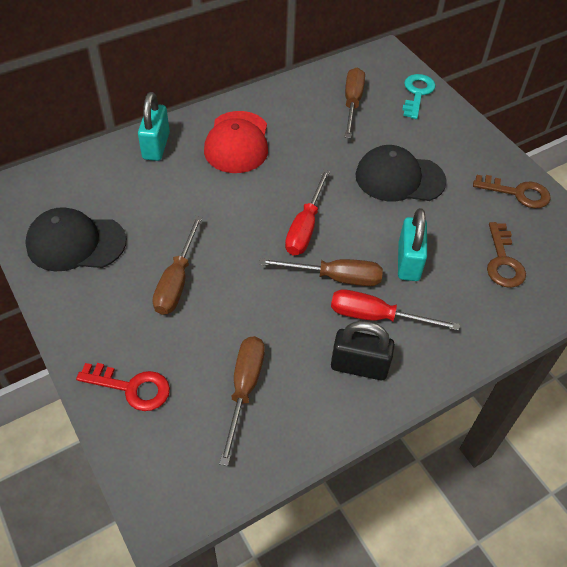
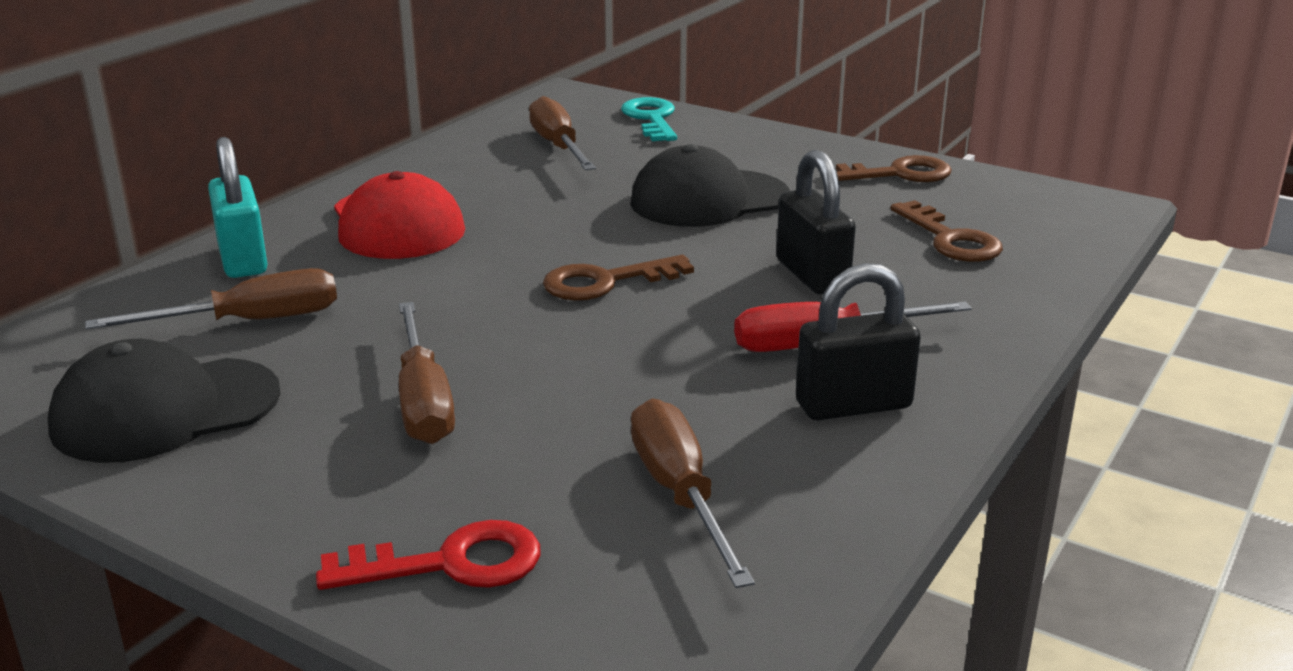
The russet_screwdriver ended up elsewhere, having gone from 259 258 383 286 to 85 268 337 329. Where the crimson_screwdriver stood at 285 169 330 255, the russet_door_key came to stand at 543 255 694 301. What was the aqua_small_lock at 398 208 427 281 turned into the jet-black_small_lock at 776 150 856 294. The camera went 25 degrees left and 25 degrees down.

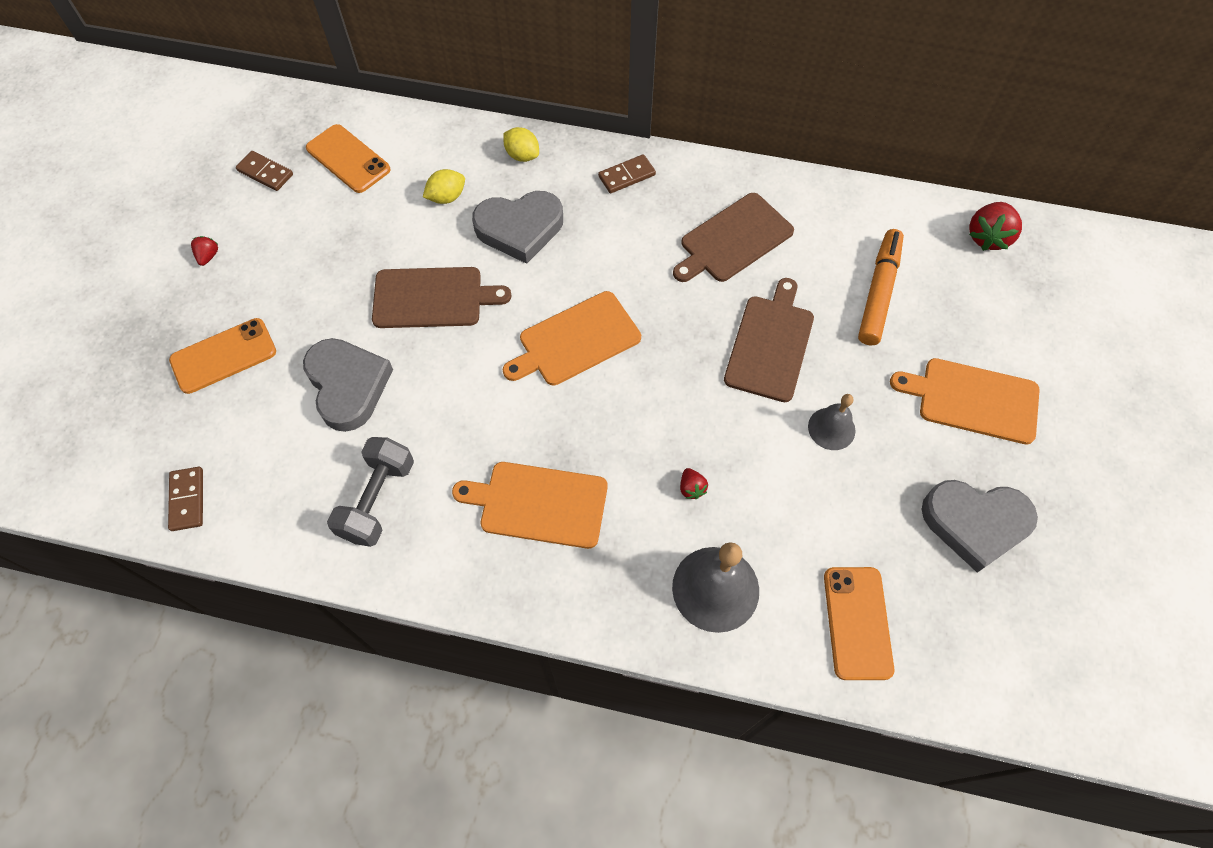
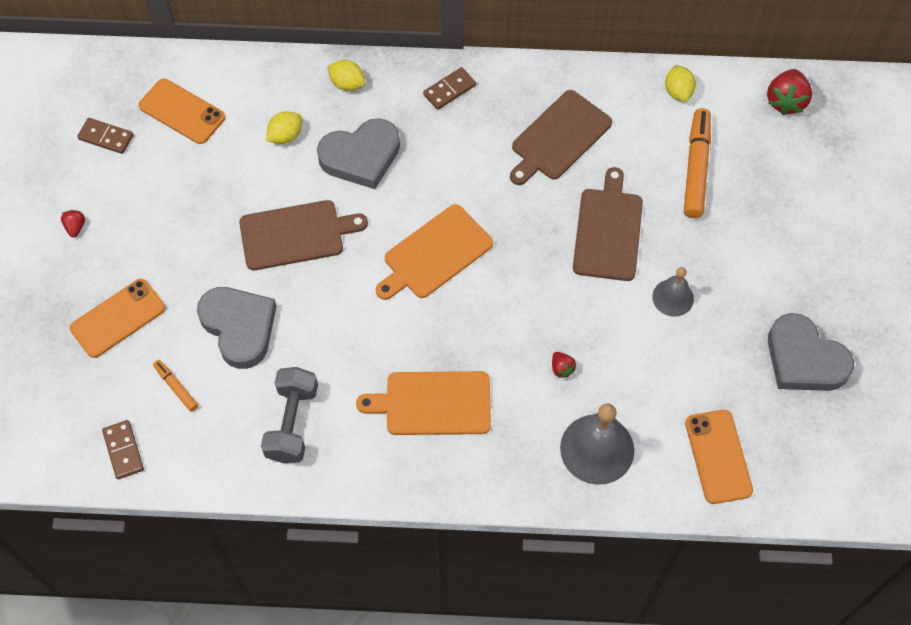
The second view lost the bright_orange_chopping_board at 890 358 1040 445. The gray_heart_shape at 921 480 1038 573 ended up facing another way, 45 degrees clockwise from before. The second view gained the bright_orange_marker_pen at 153 360 198 411. The second view gained the yellow_lemon at 665 65 696 102. The camera went 10 degrees left and 0 degrees up.

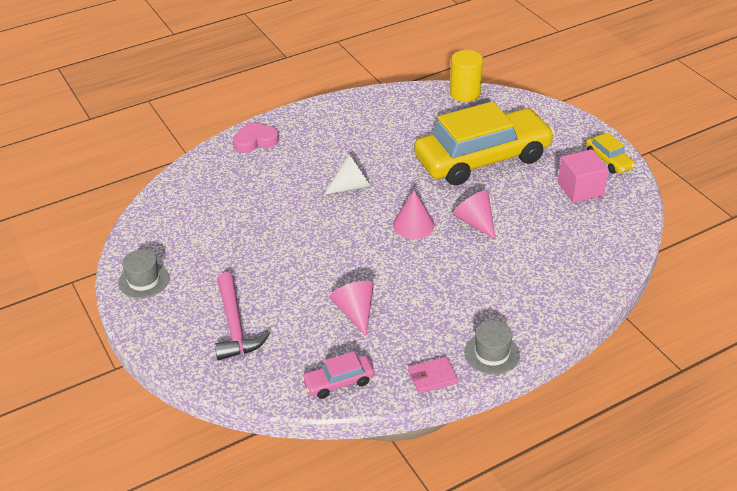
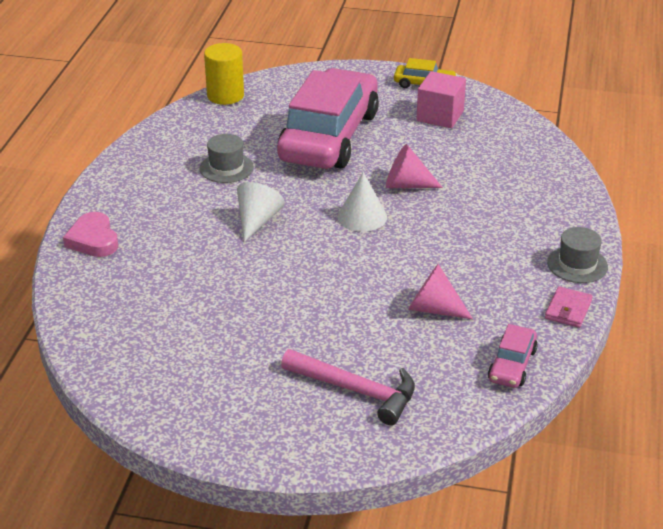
The gray_hat ended up elsewhere, having gone from 118 249 169 299 to 199 134 254 183. The rosy_heart_shape at 233 122 279 153 ended up facing another way, 45 degrees counterclockwise from before. What was the rosy_cone at 393 190 435 239 turned into the pure_white_cone at 337 172 387 232. What was the yellow_toy_car at 414 101 555 186 turned into the rosy_toy_car at 277 68 379 169. The camera went 50 degrees left and 5 degrees down.

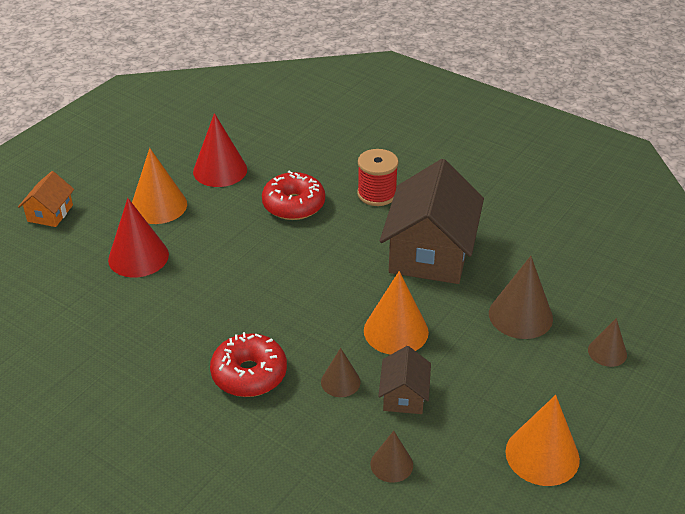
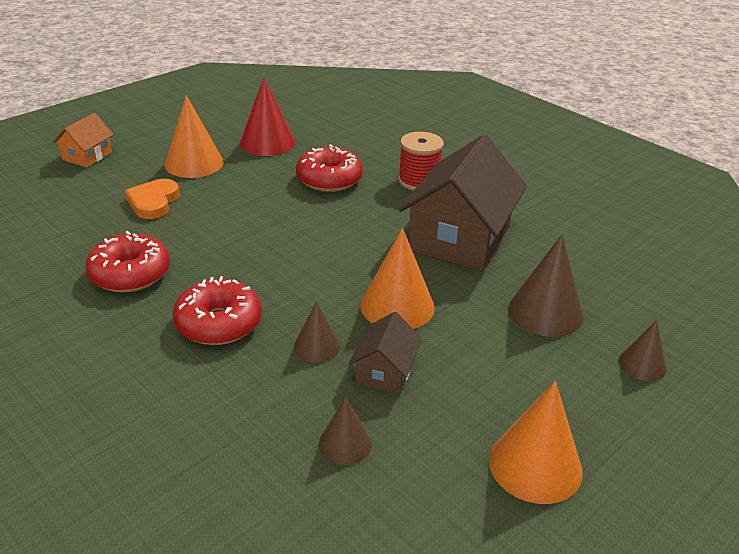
Where the crimson_cone stood at 108 198 169 278, the bright_orange_heart_shape came to stand at 125 179 180 219. The second view gained the crimson_doughnut at 85 231 170 293. The camera went 10 degrees right and 5 degrees down.

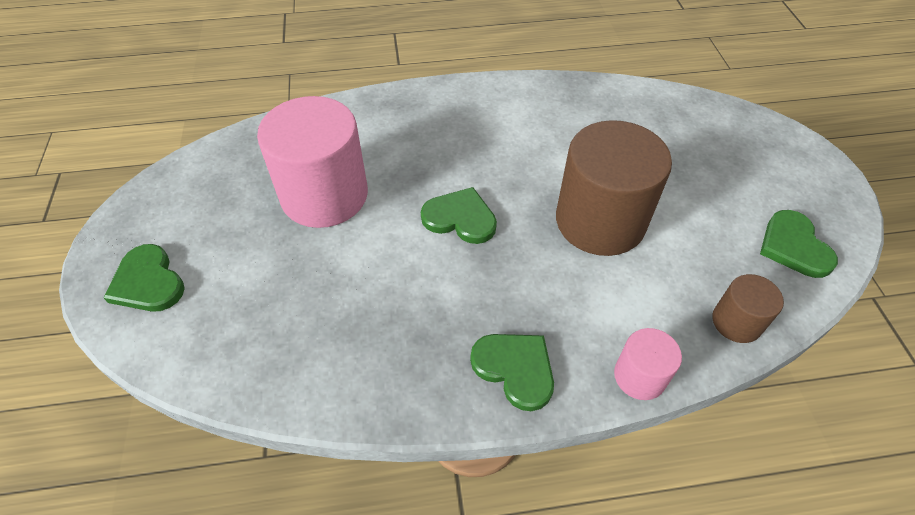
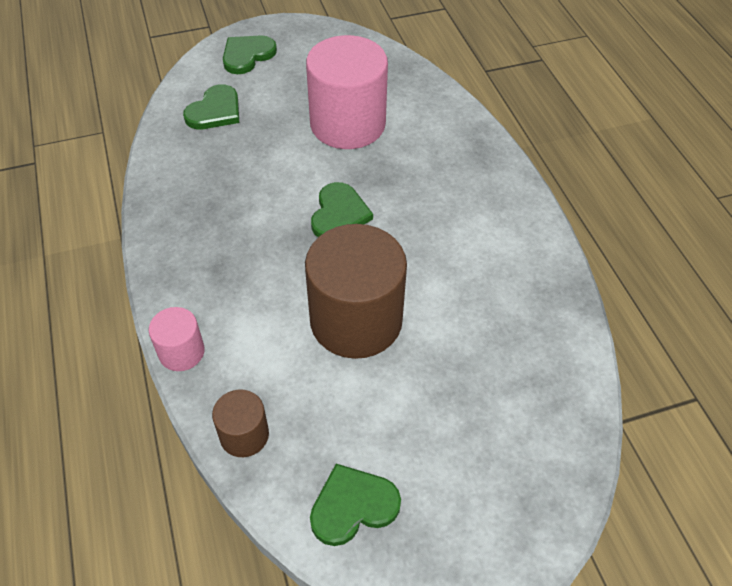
The green_heart_shape ended up elsewhere, having gone from 470 334 554 411 to 183 84 239 129. The camera went 80 degrees right and 0 degrees up.

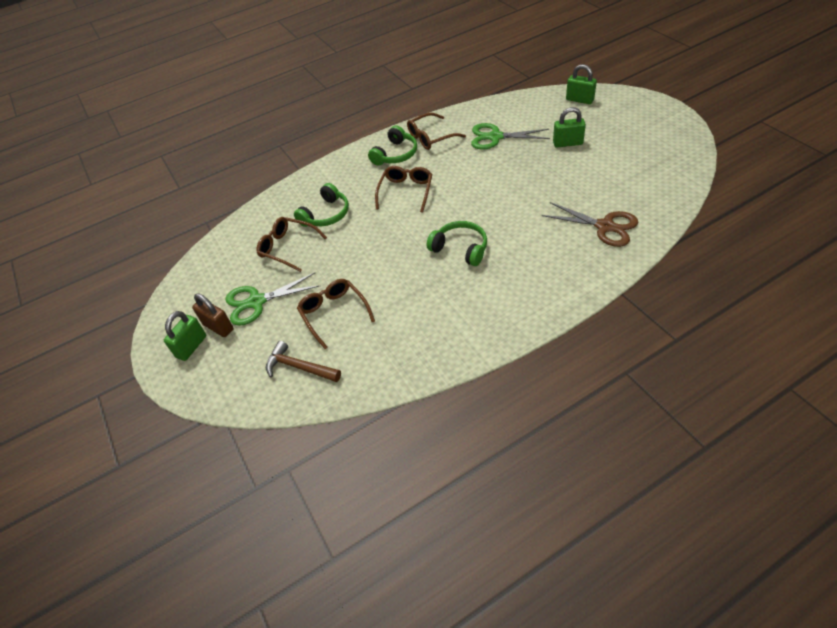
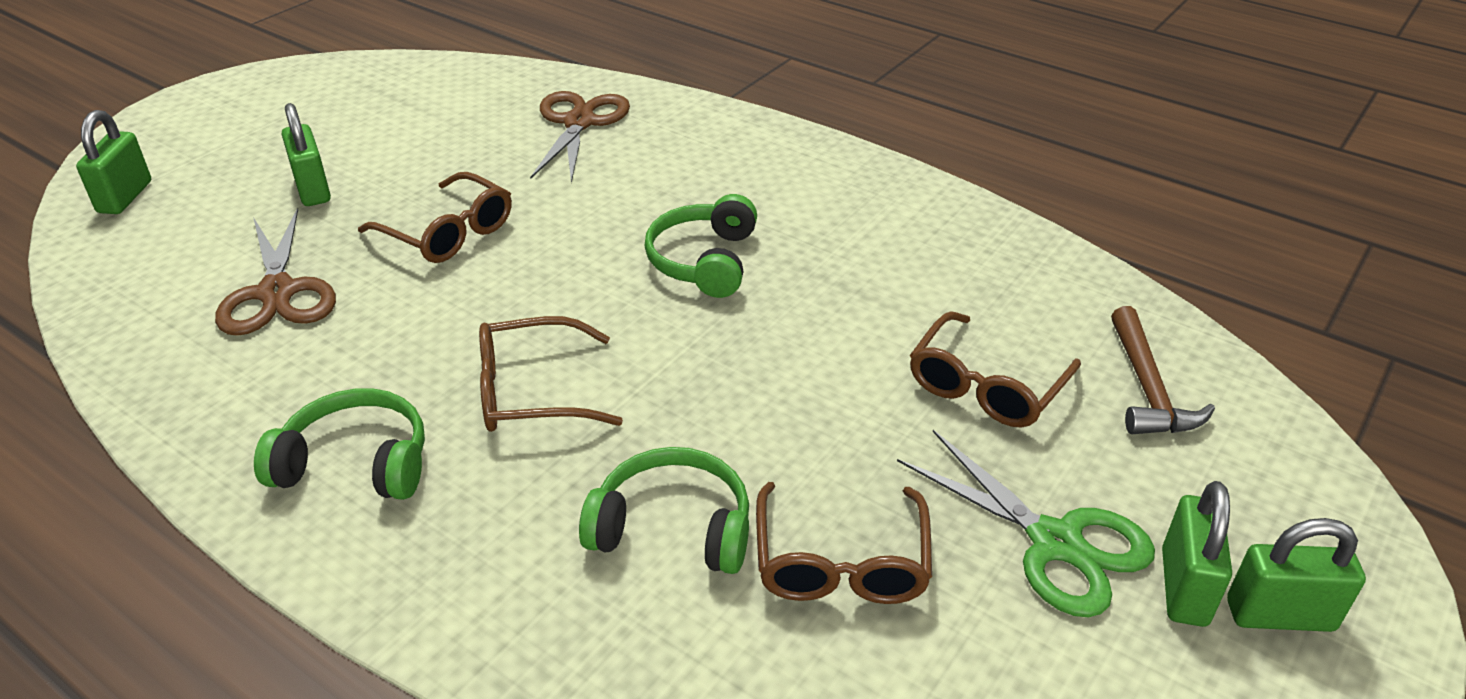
What was the russet_small_lock at 192 293 234 337 turned into the green_small_lock at 1162 481 1232 627. The russet_spectacles ended up elsewhere, having gone from 407 113 466 150 to 358 172 512 263. What was the green_scissors at 471 123 550 149 turned into the russet_scissors at 215 208 336 336. The camera went 120 degrees left and 10 degrees down.

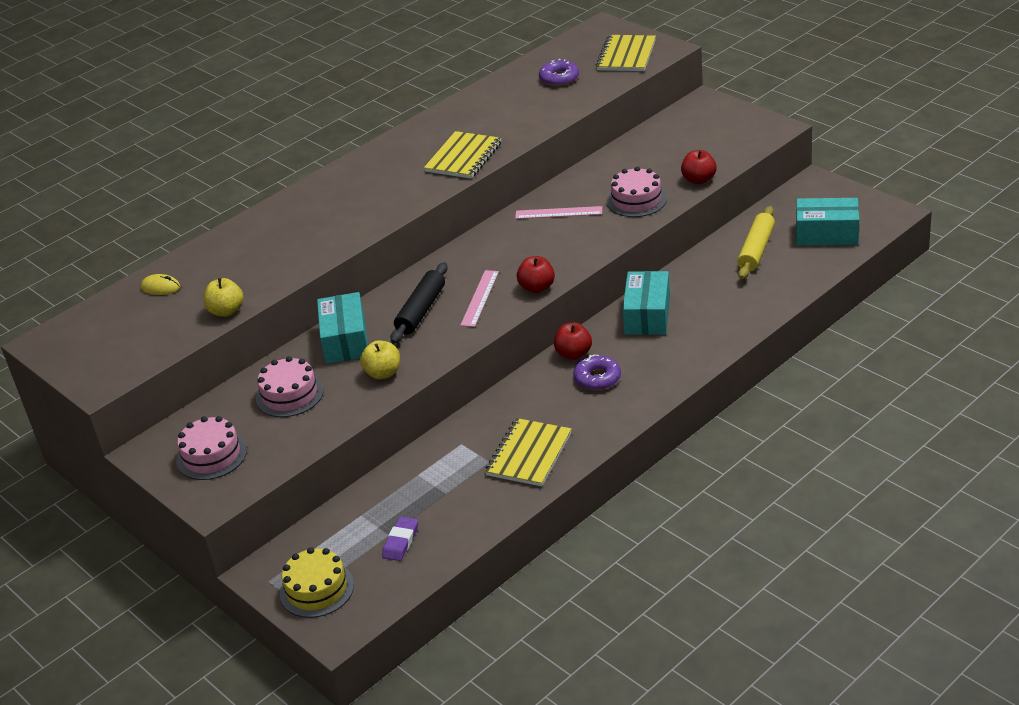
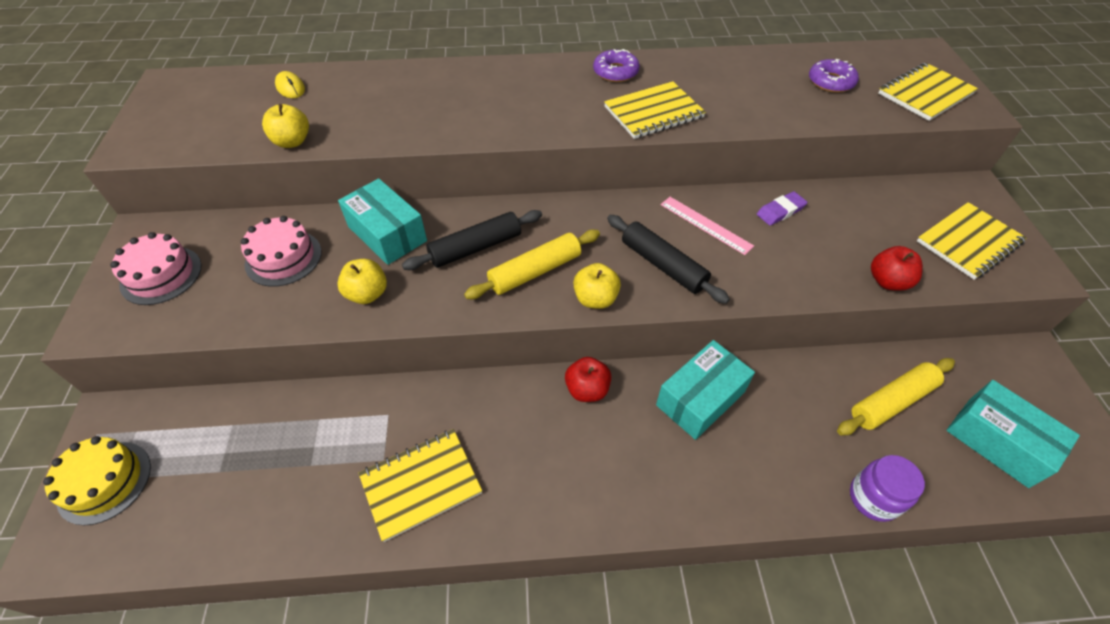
The aqua_package at 317 292 368 364 ended up facing another way, 75 degrees counterclockwise from before. The purple_gum_eraser ended up elsewhere, having gone from 382 517 418 561 to 757 191 807 225. Where the rosy_ruler stood at 460 270 499 327, the yellow_rolling_pin came to stand at 464 230 600 299. What was the crimson_apple at 517 256 555 293 turned into the yellow_apple at 573 263 621 309. The purple_doughnut ended up elsewhere, having gone from 573 355 621 390 to 593 49 640 82. The second view lost the rosy_layer_cake at 607 166 667 217. The second view gained the jet-black_rolling_pin at 607 215 730 304. The second view gained the purple_preserve_jar at 850 455 925 522. The second view gained the yellow_notepad at 917 202 1027 280. The camera went 35 degrees right and 15 degrees up.

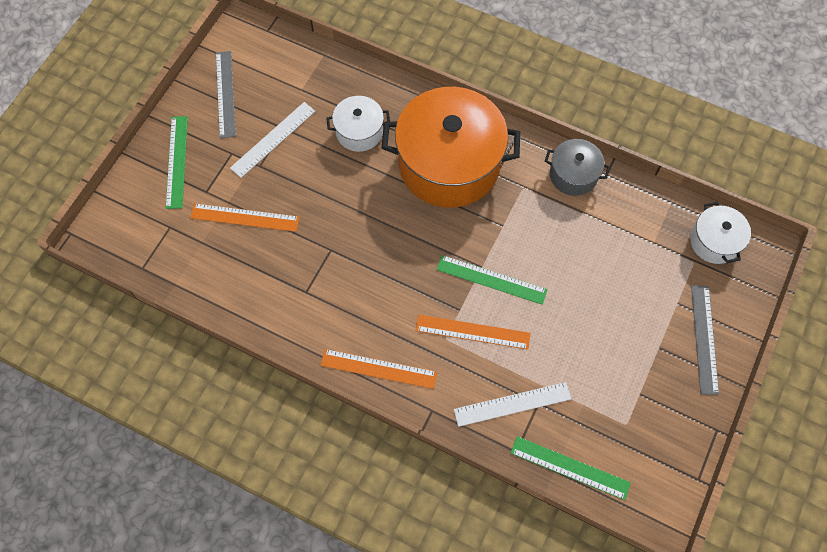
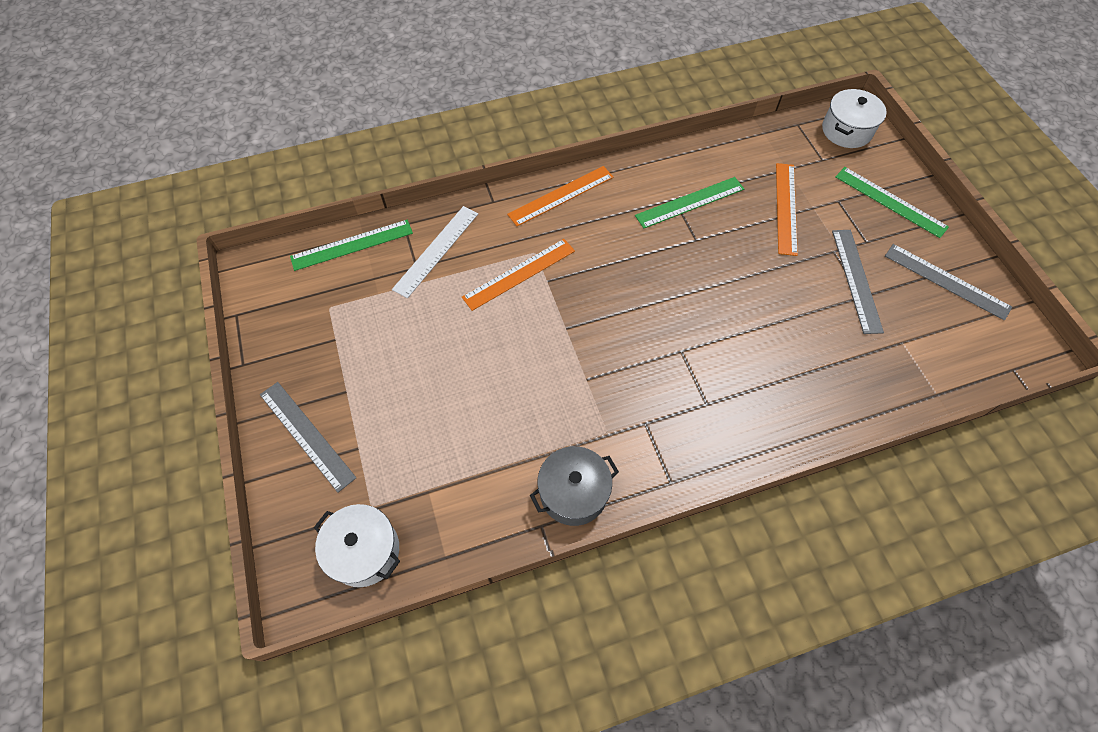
The bright_orange_ruler at 190 203 300 232 ended up facing another way, 45 degrees counterclockwise from before. What was the pure_white_ruler at 230 102 315 178 turned into the gray_ruler at 832 230 884 334. The pure_white_cooking_pot ended up elsewhere, having gone from 326 96 390 152 to 822 89 887 148. The second view lost the bright_orange_cooking_pot at 381 87 520 208. The green_ruler ended up elsewhere, having gone from 437 255 547 305 to 635 177 744 228. The camera went 135 degrees right and 5 degrees down.

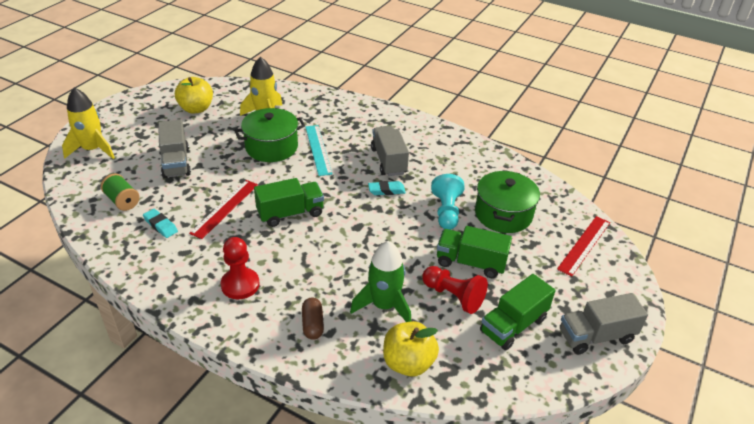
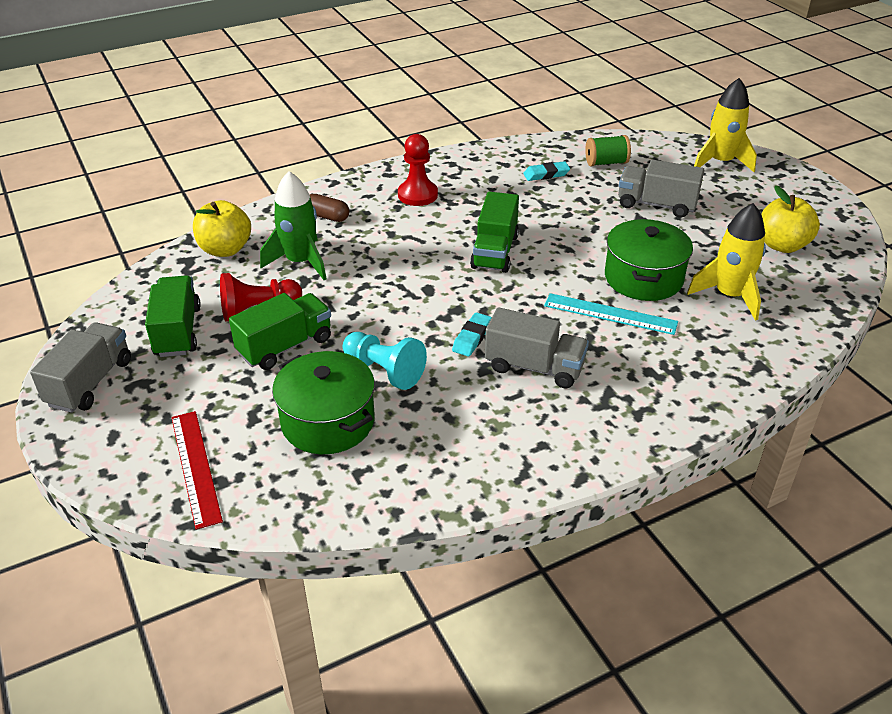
The second view lost the crimson_ruler at 189 180 258 239. The camera went 125 degrees right and 0 degrees up.

